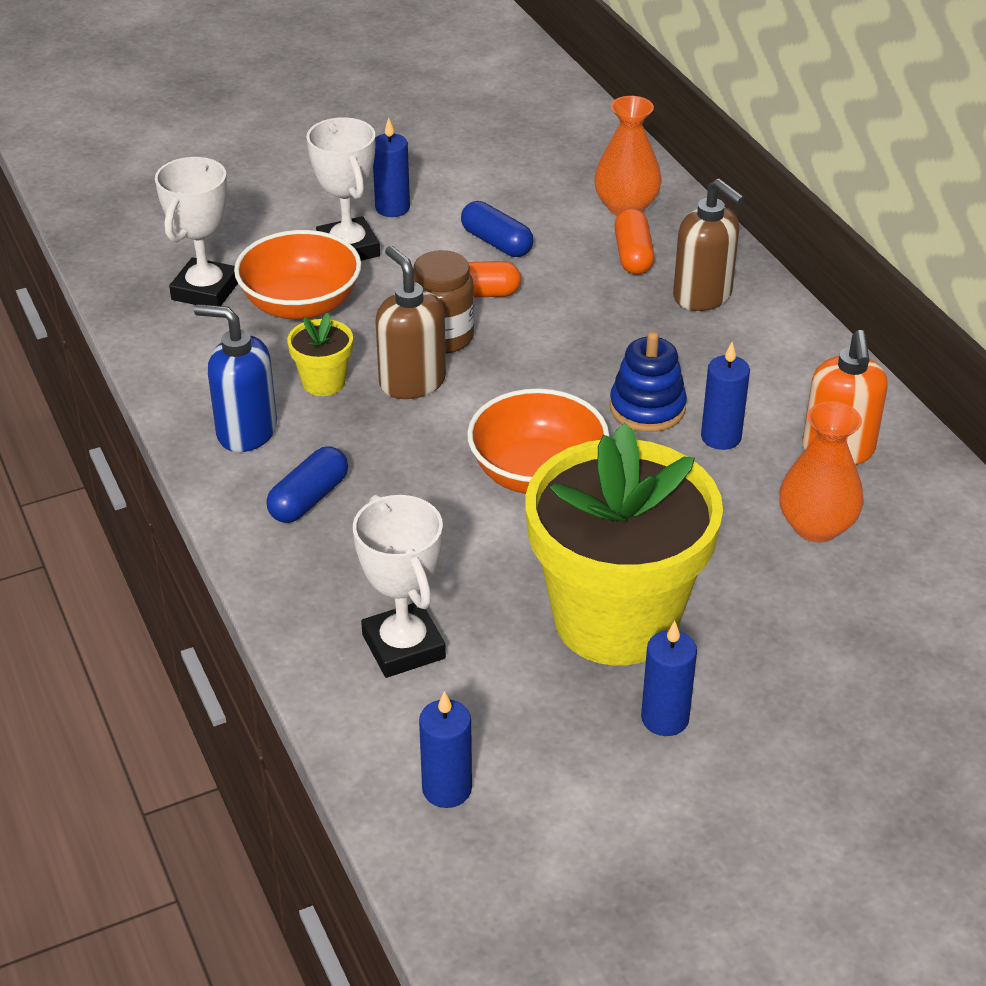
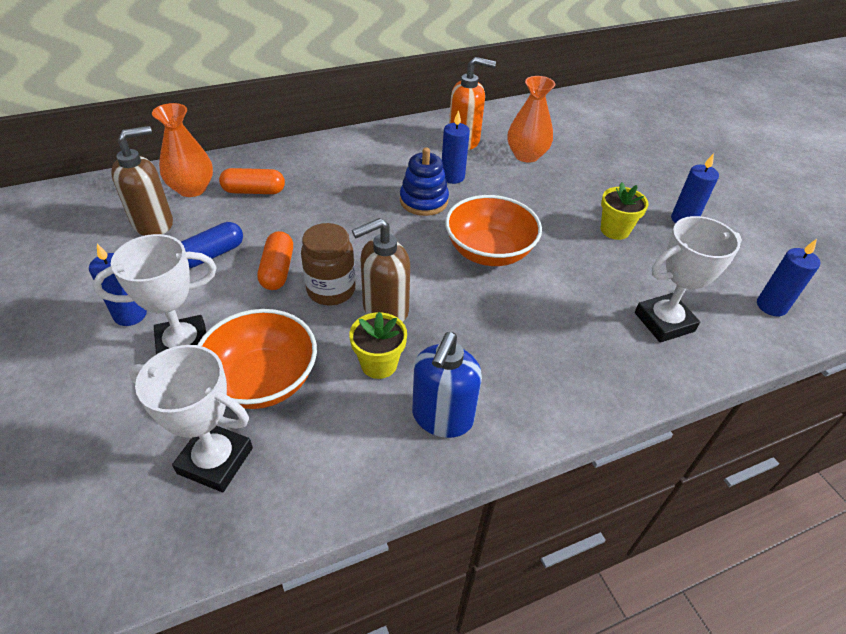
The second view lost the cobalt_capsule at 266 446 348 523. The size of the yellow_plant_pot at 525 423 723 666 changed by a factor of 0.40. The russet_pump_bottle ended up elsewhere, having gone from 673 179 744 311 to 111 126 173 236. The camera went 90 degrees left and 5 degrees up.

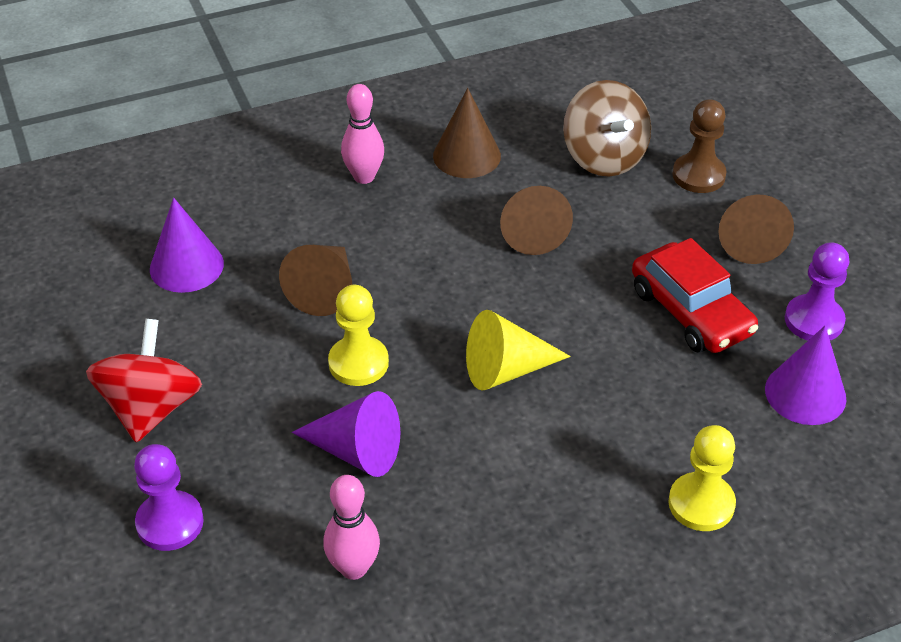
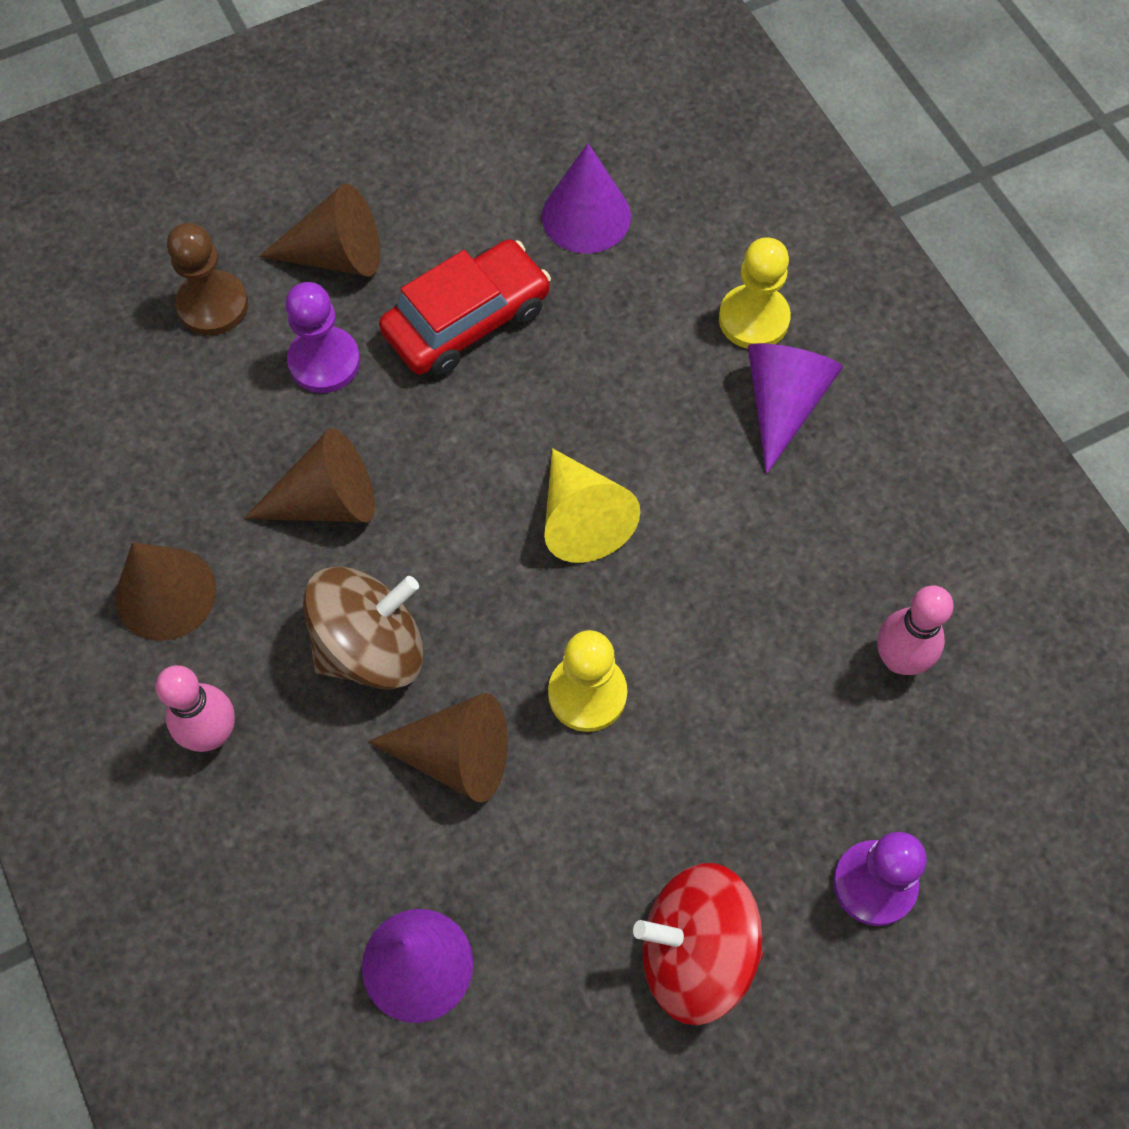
The purple_cone ended up elsewhere, having gone from 292 391 400 477 to 748 343 843 474. The russet_whirligig ended up elsewhere, having gone from 563 80 651 176 to 303 566 424 689. The purple_game_pawn ended up elsewhere, having gone from 785 242 849 341 to 285 282 360 393. The camera went 95 degrees left and 20 degrees up.

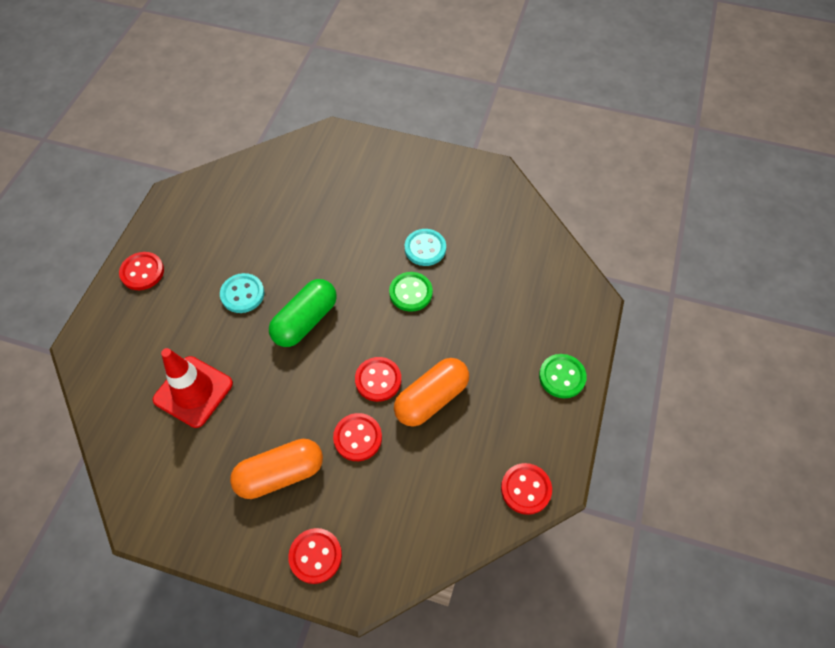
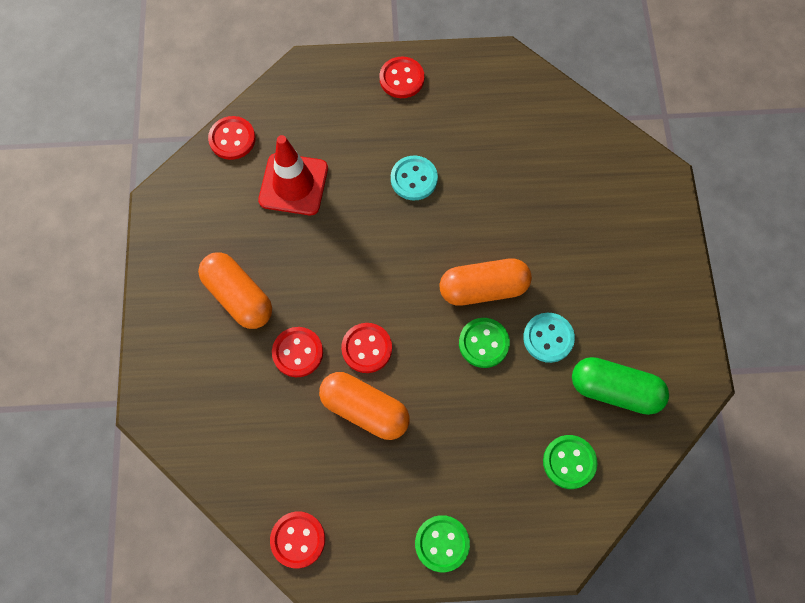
The green_capsule ended up elsewhere, having gone from 269 279 337 347 to 572 357 669 415. The crimson_button ended up elsewhere, having gone from 288 528 342 584 to 208 116 256 160. The second view gained the bright_orange_capsule at 440 259 532 306. The second view gained the green_button at 543 435 597 489. The camera went 70 degrees right and 10 degrees up.

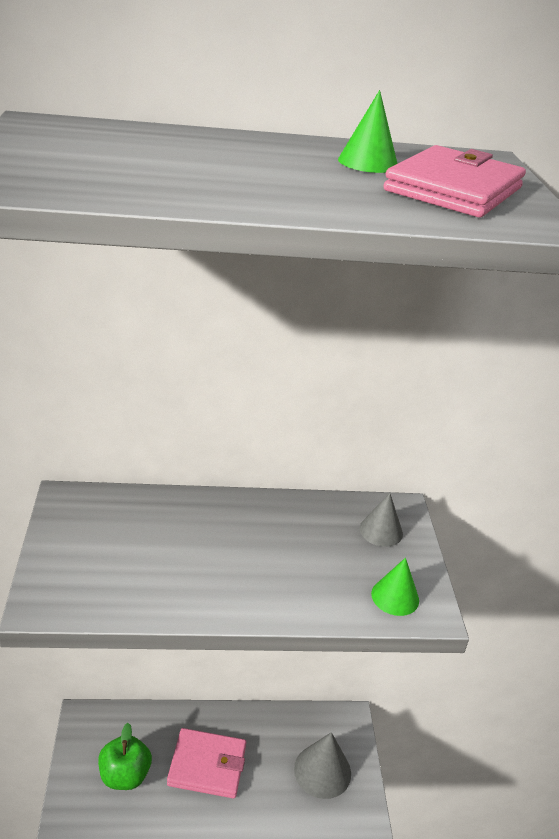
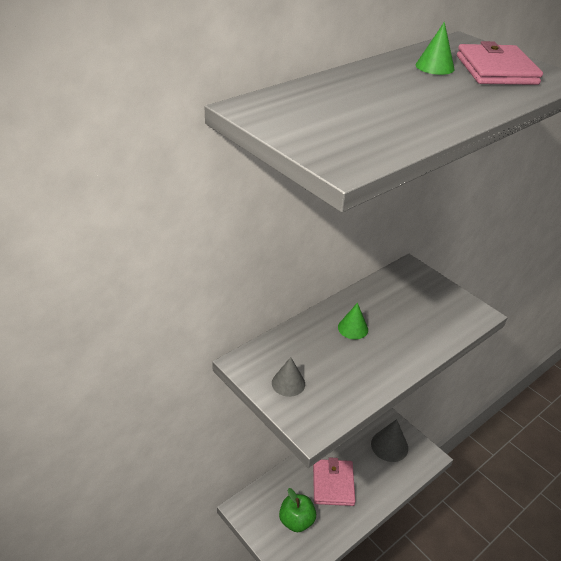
The rosy_billfold at 167 728 246 799 ended up facing another way, 60 degrees counterclockwise from before. The gray_cone ended up elsewhere, having gone from 359 493 403 547 to 272 357 305 397. The green_cone ended up elsewhere, having gone from 371 558 419 616 to 338 303 368 340. The camera went 35 degrees left and 5 degrees up.

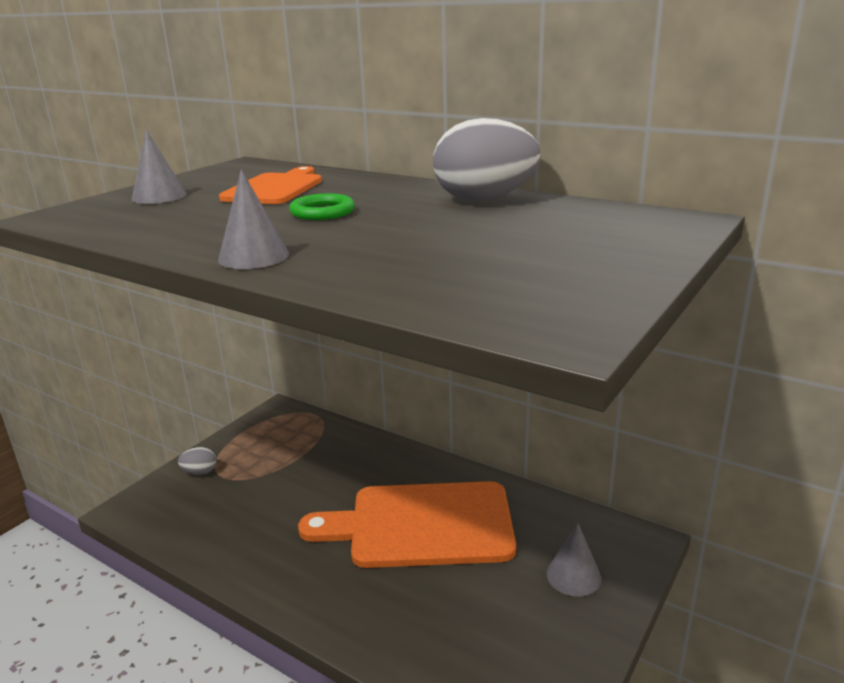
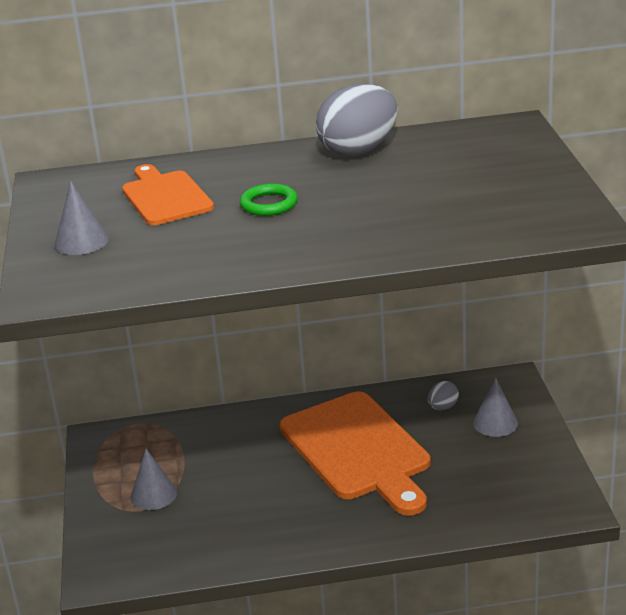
The gray_egg ended up elsewhere, having gone from 178 447 216 475 to 427 381 459 410. The gray_cone ended up elsewhere, having gone from 218 169 289 269 to 131 449 177 510. The bright_orange_chopping_board at 298 481 516 568 ended up facing another way, 75 degrees counterclockwise from before. The camera went 40 degrees left and 5 degrees up.

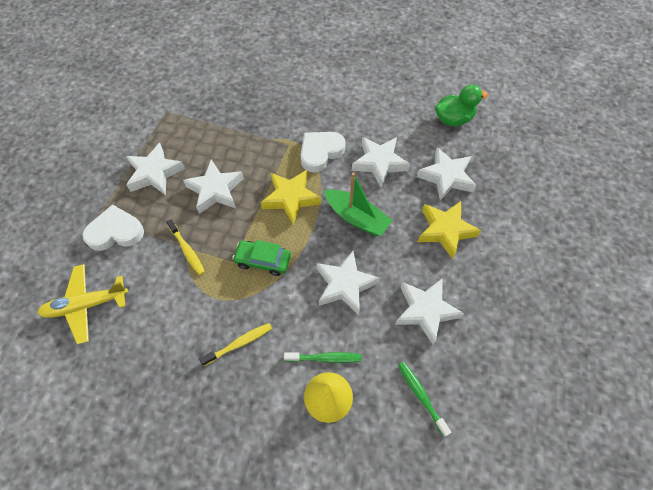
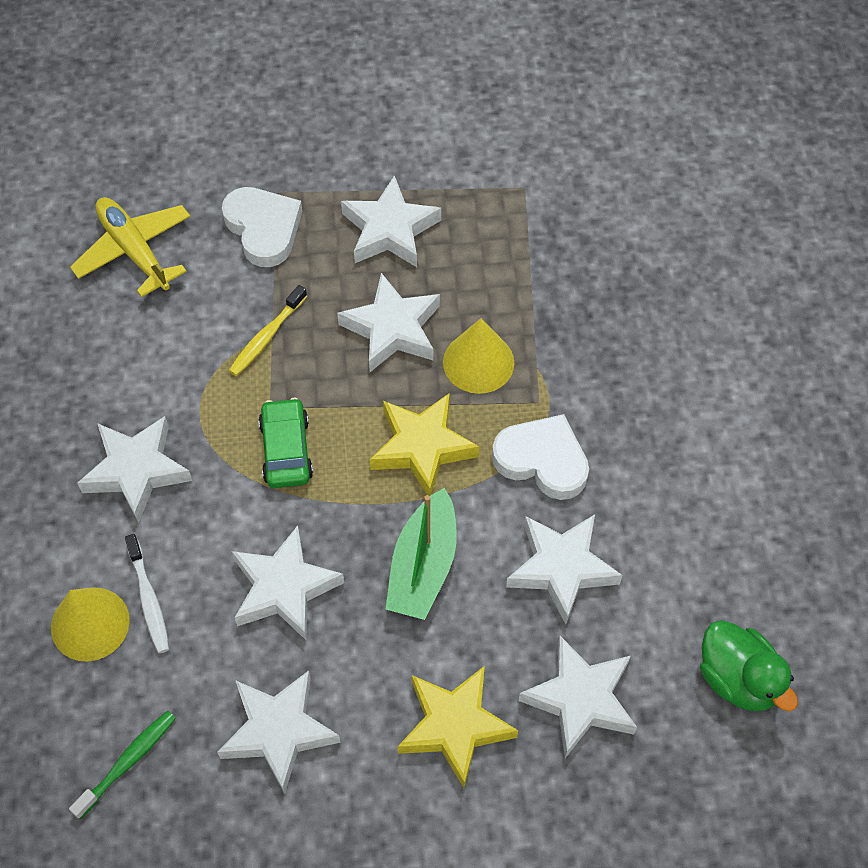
Where the yellow_dental_brush stood at 199 323 272 366, the pure_white_five-pointed_star came to stand at 77 416 192 523. What was the green_dental_brush at 284 352 362 363 turned into the pure_white_dental_brush at 125 534 169 653. The second view gained the yellow_cone at 443 318 514 394. The camera went 70 degrees right and 0 degrees up.

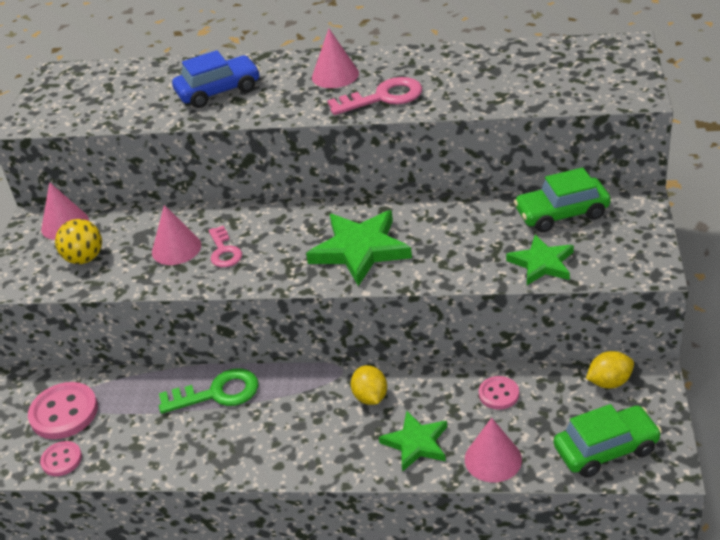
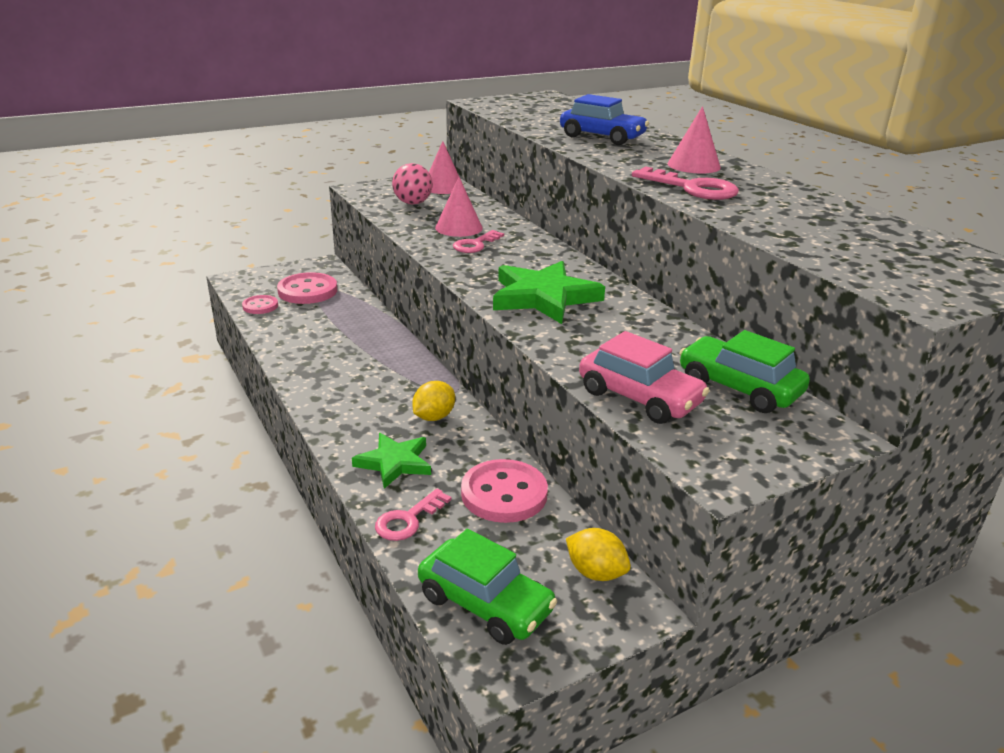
What was the yellow_sphere at 55 219 102 264 turned into the rosy_sphere at 392 163 433 204. The second view lost the green_door_key at 159 368 258 414. Where the rosy_cone stood at 465 418 522 482, the rosy_door_key came to stand at 375 489 451 541. The size of the rosy_button at 479 376 519 410 changed by a factor of 1.76. Where the green_five-pointed_star stood at 506 235 574 285, the rosy_toy_car came to stand at 579 331 709 424. The camera went 50 degrees right and 10 degrees down.

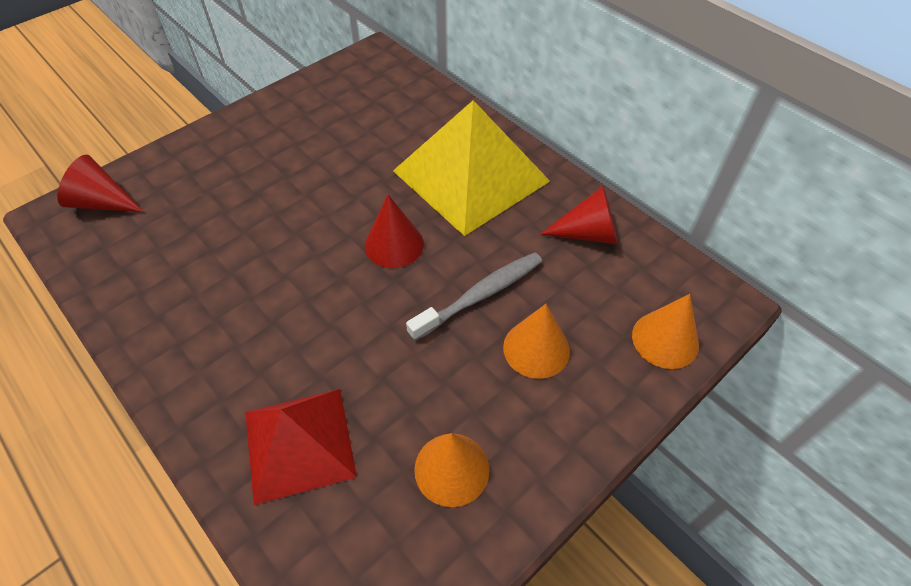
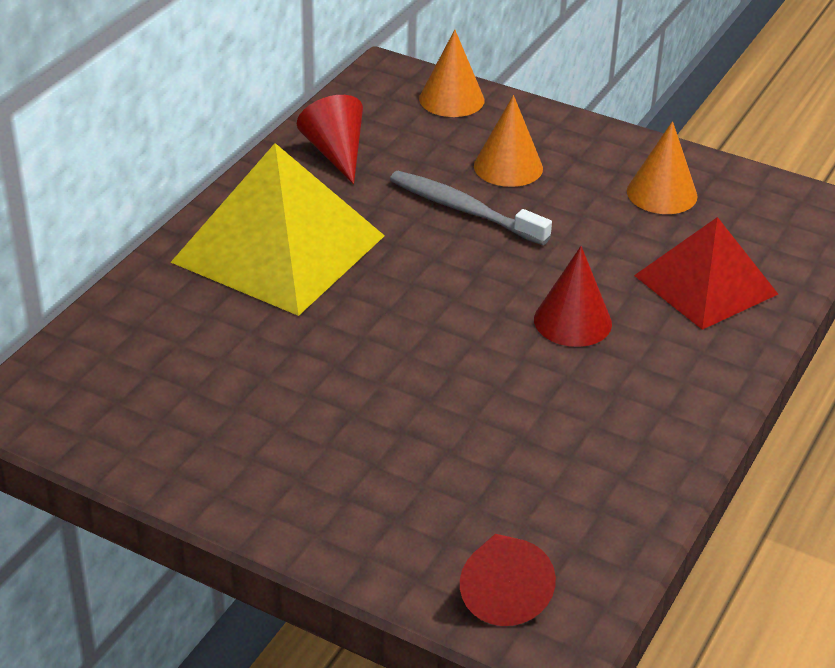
The crimson_cone ended up elsewhere, having gone from 365 195 424 268 to 534 246 612 347. The camera went 110 degrees left and 15 degrees down.

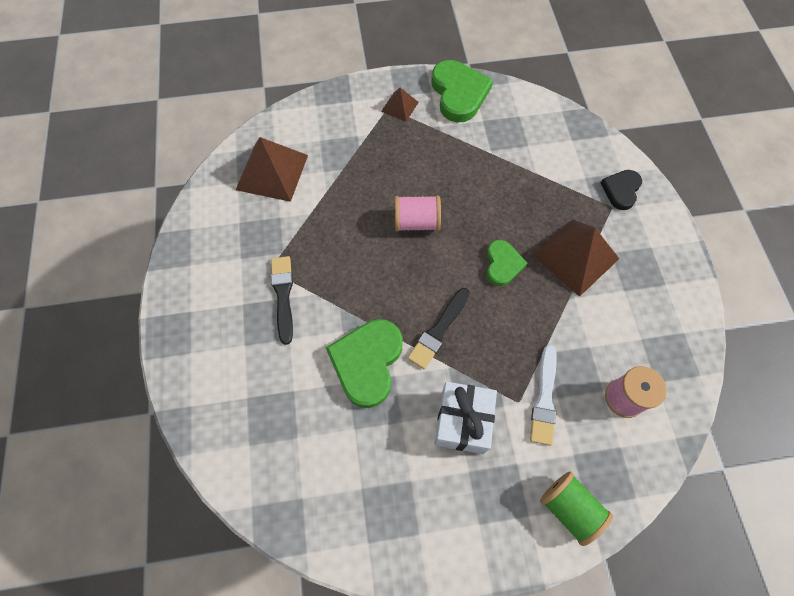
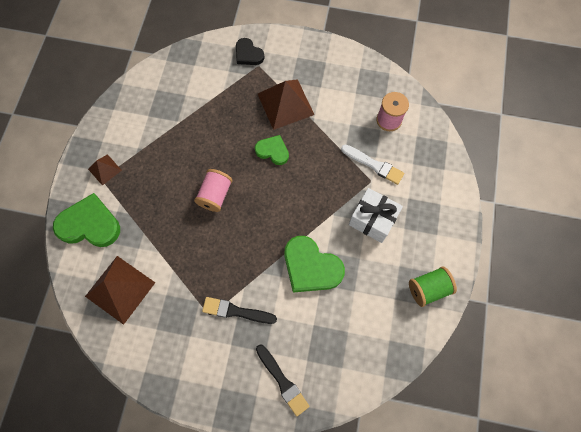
The jet-black_paint_brush ended up elsewhere, having gone from 408 288 470 369 to 256 345 310 417. The green_heart_shape ended up elsewhere, having gone from 431 60 493 122 to 53 193 120 247. The green_bobbin ended up elsewhere, having gone from 540 471 613 546 to 409 267 457 307. The camera went 70 degrees left and 5 degrees up.

